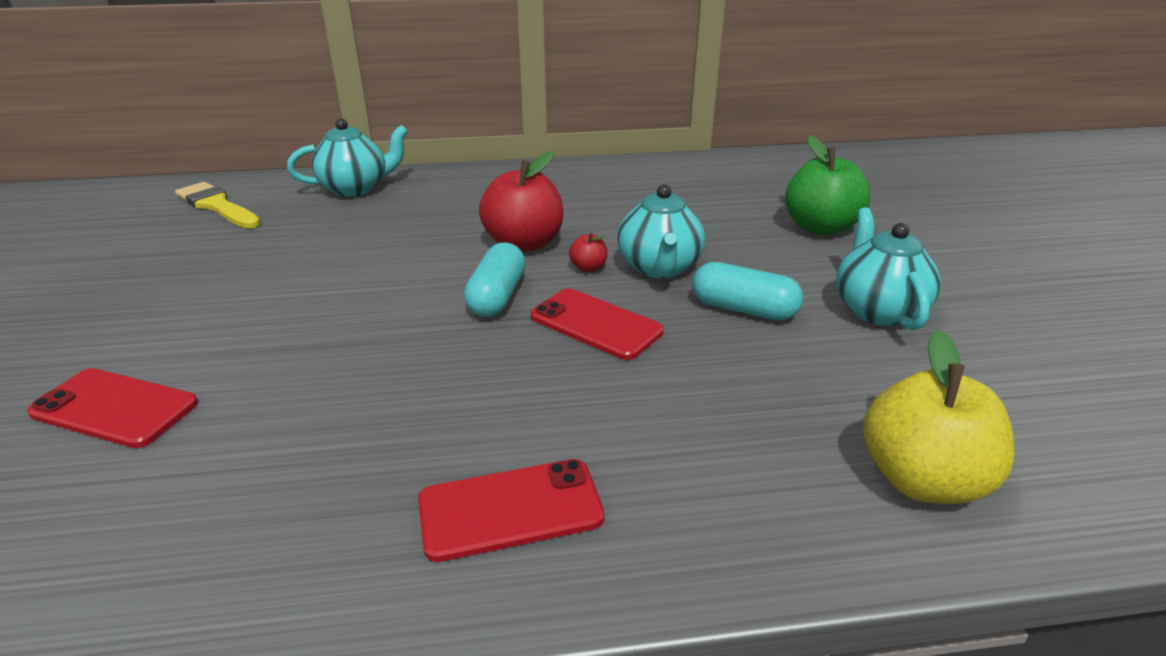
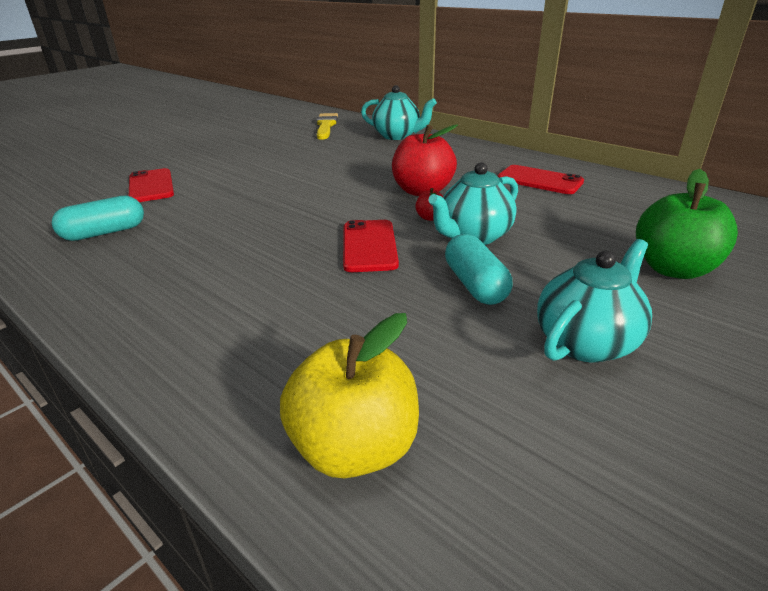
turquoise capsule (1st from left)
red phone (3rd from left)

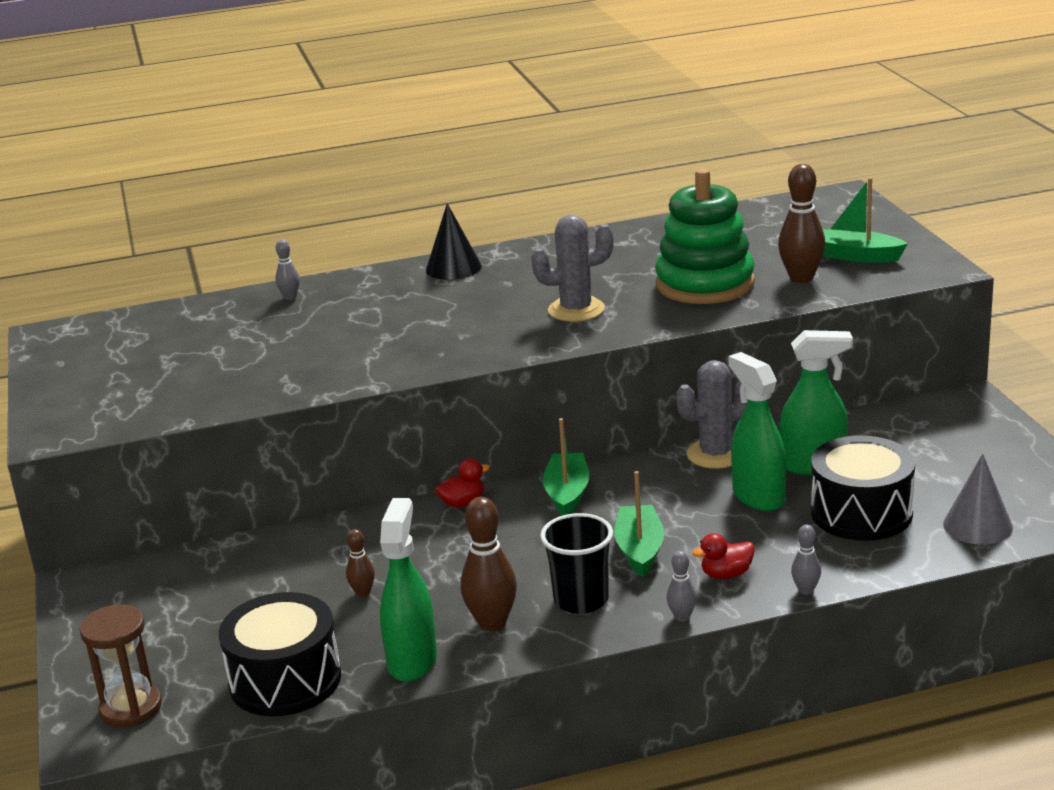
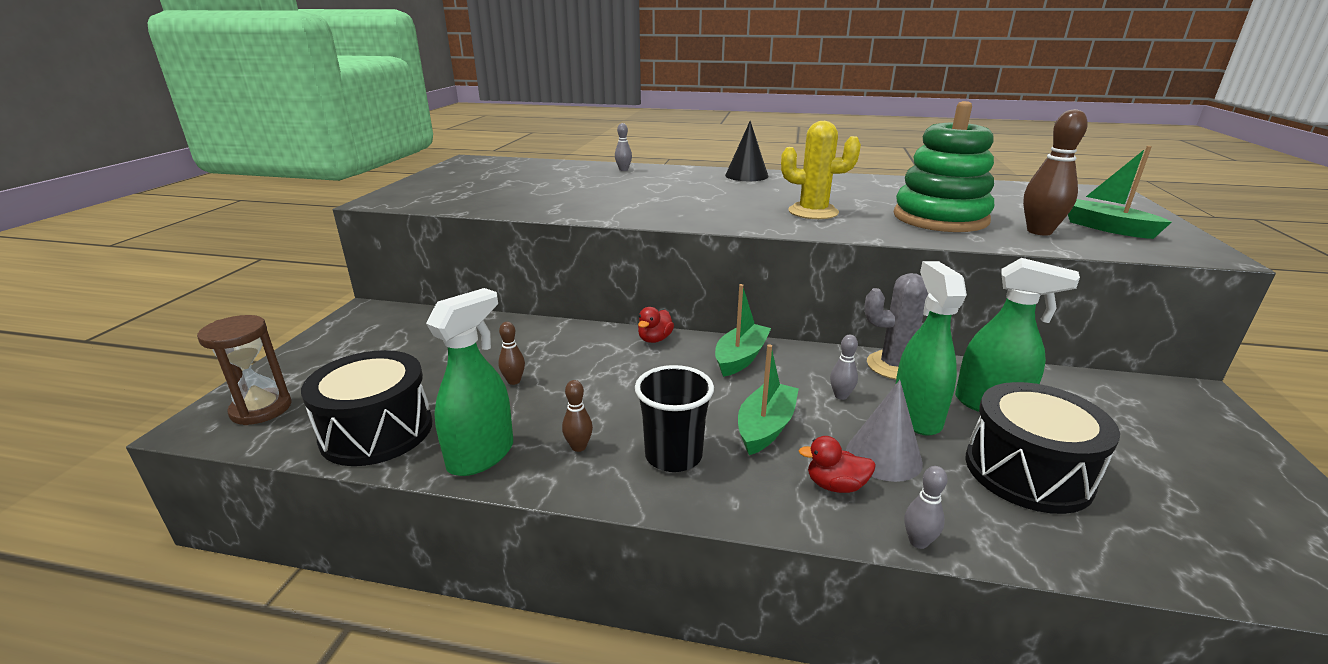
brown bowling pin (2nd from left)
red duck (1st from left)
yellow cactus
grey bowling pin (2nd from left)
grey cone

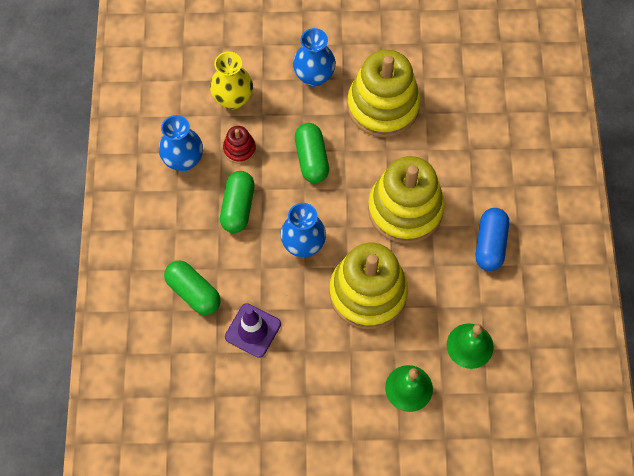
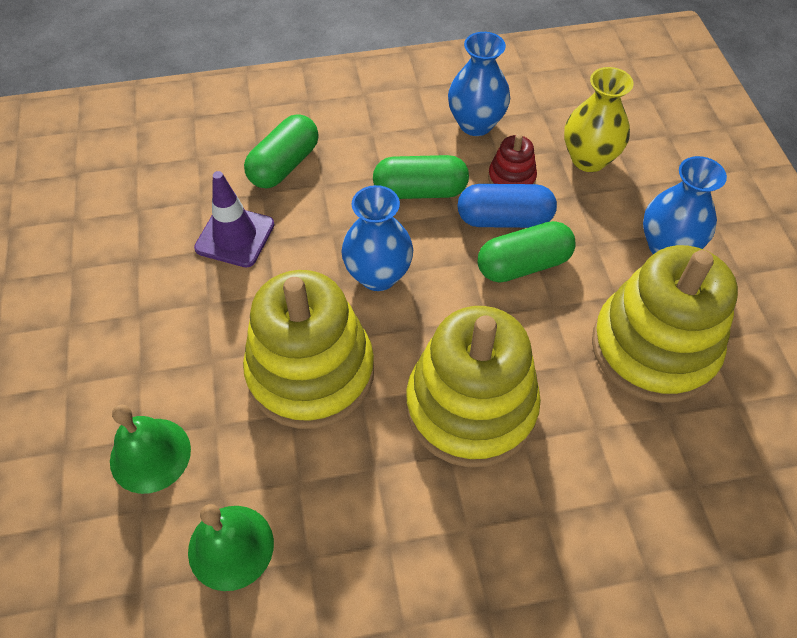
blue capsule

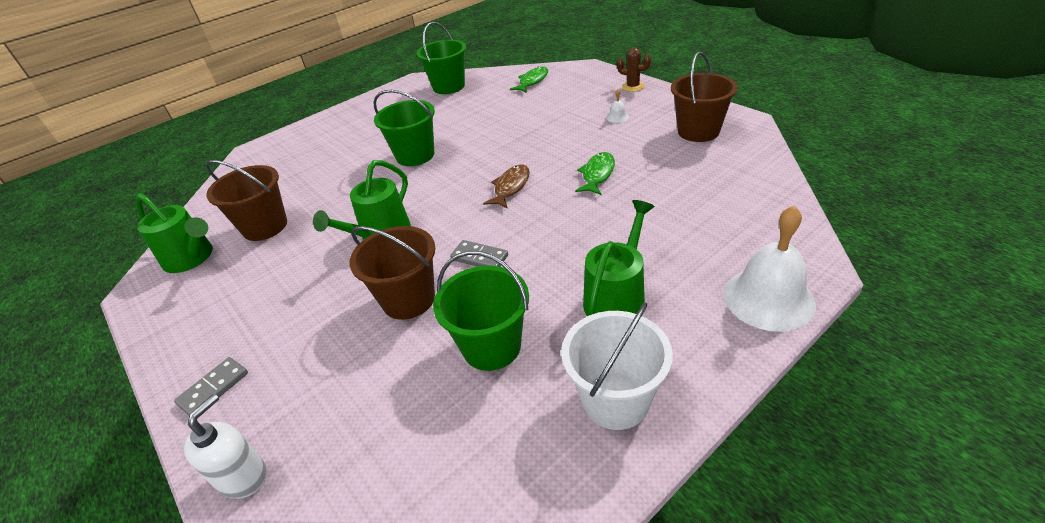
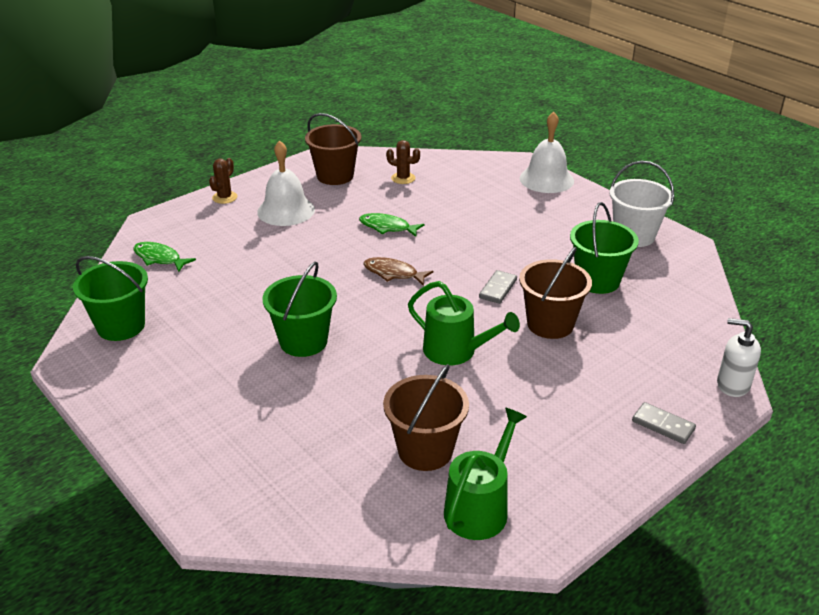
white bell (1st from left)
brown cactus (2nd from left)
green watering can (3rd from left in the first image)

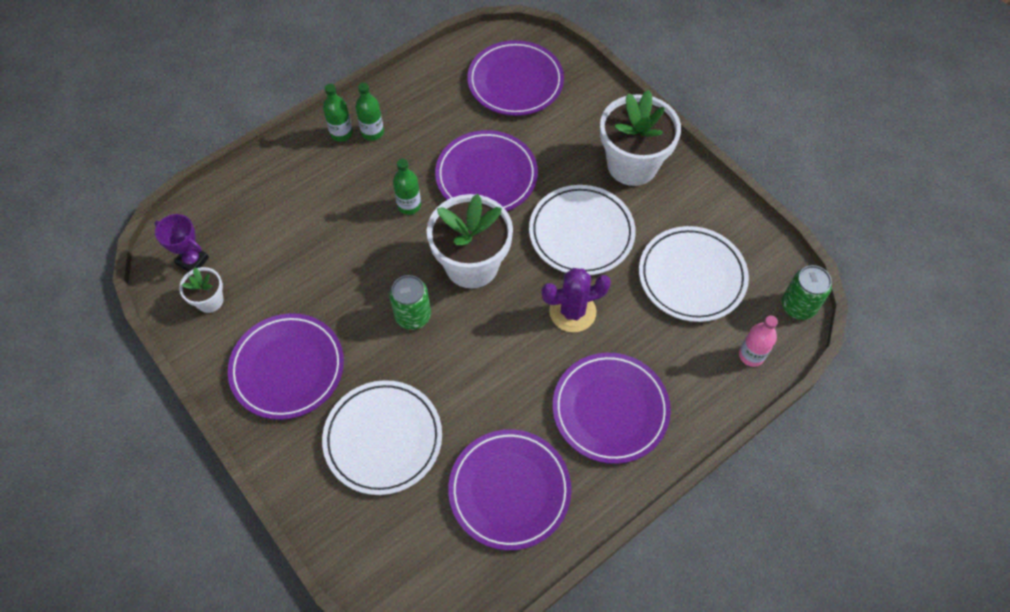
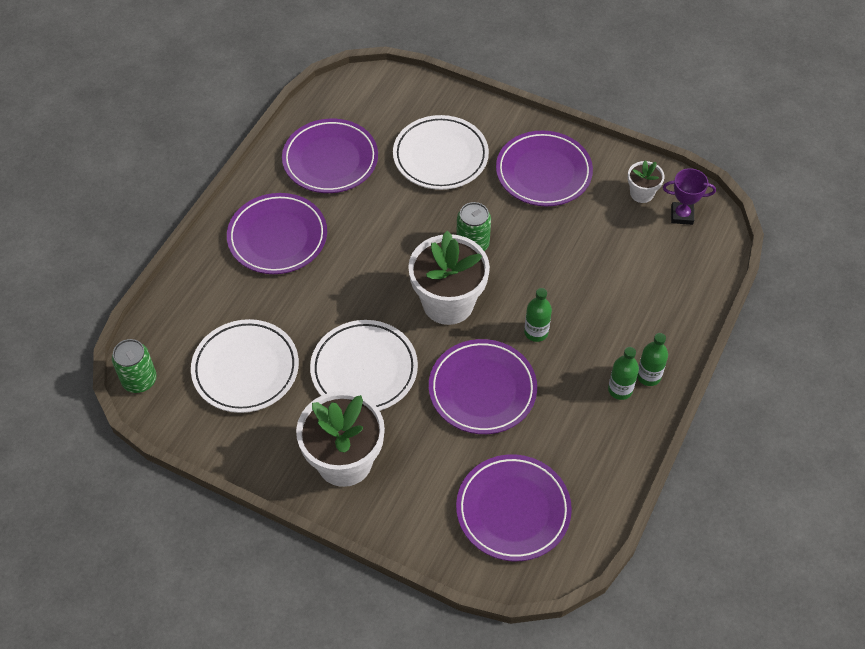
purple cactus
pink bottle

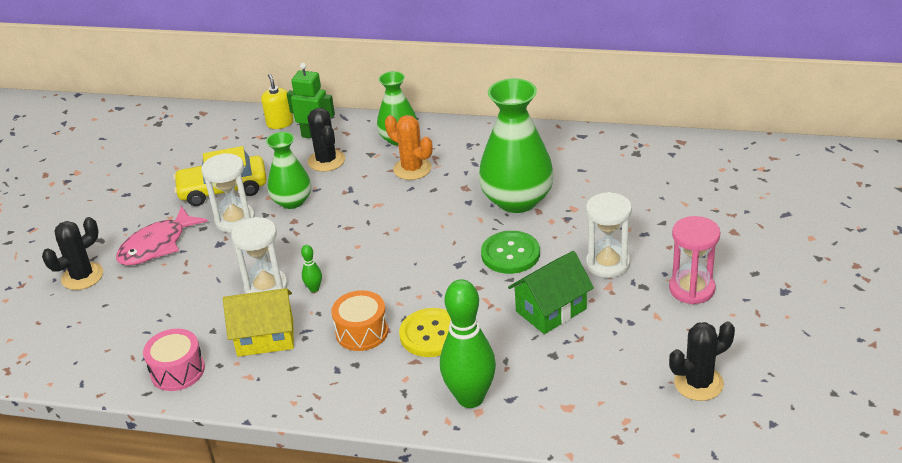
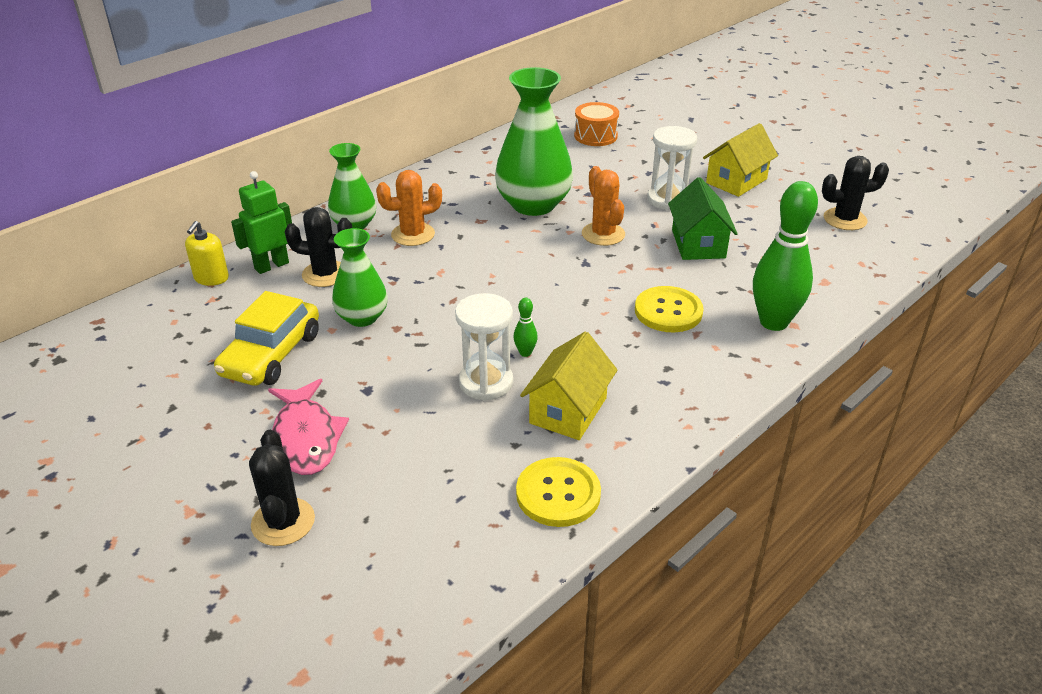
yellow soap dispenser
yellow button (1st from left)
orange drum
orange cactus (2nd from left)
yellow house (2nd from left)
black cactus (3rd from left)
white hourglass (1st from left in the first image)

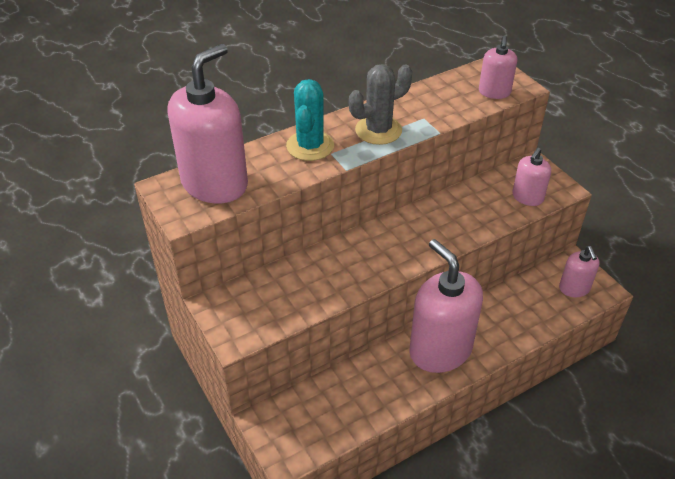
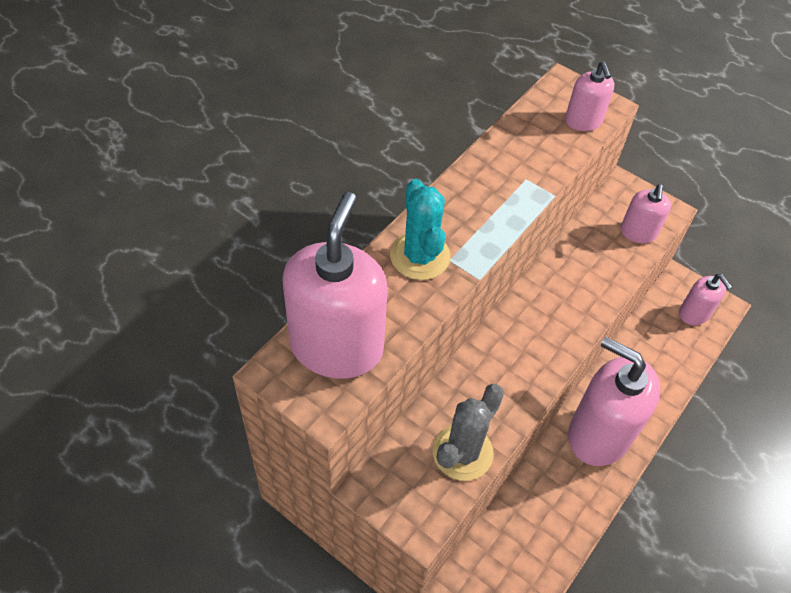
grey cactus

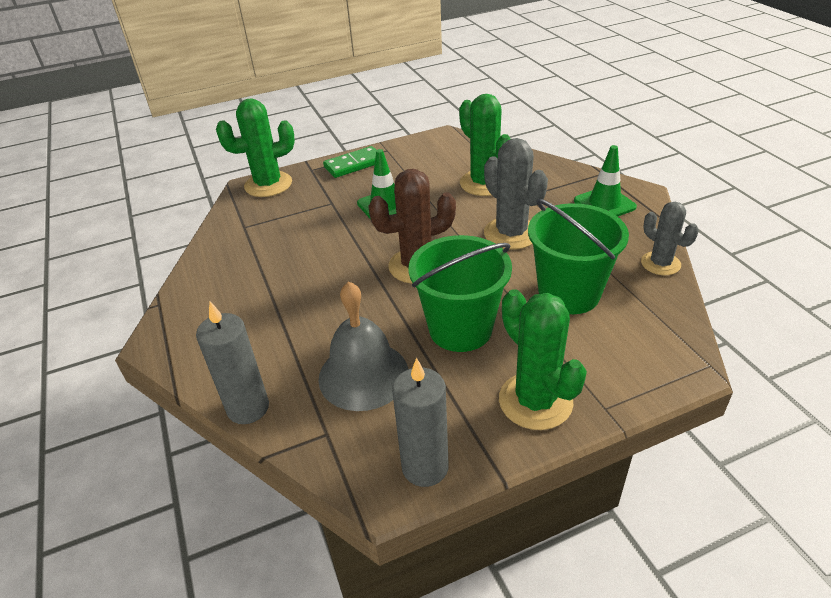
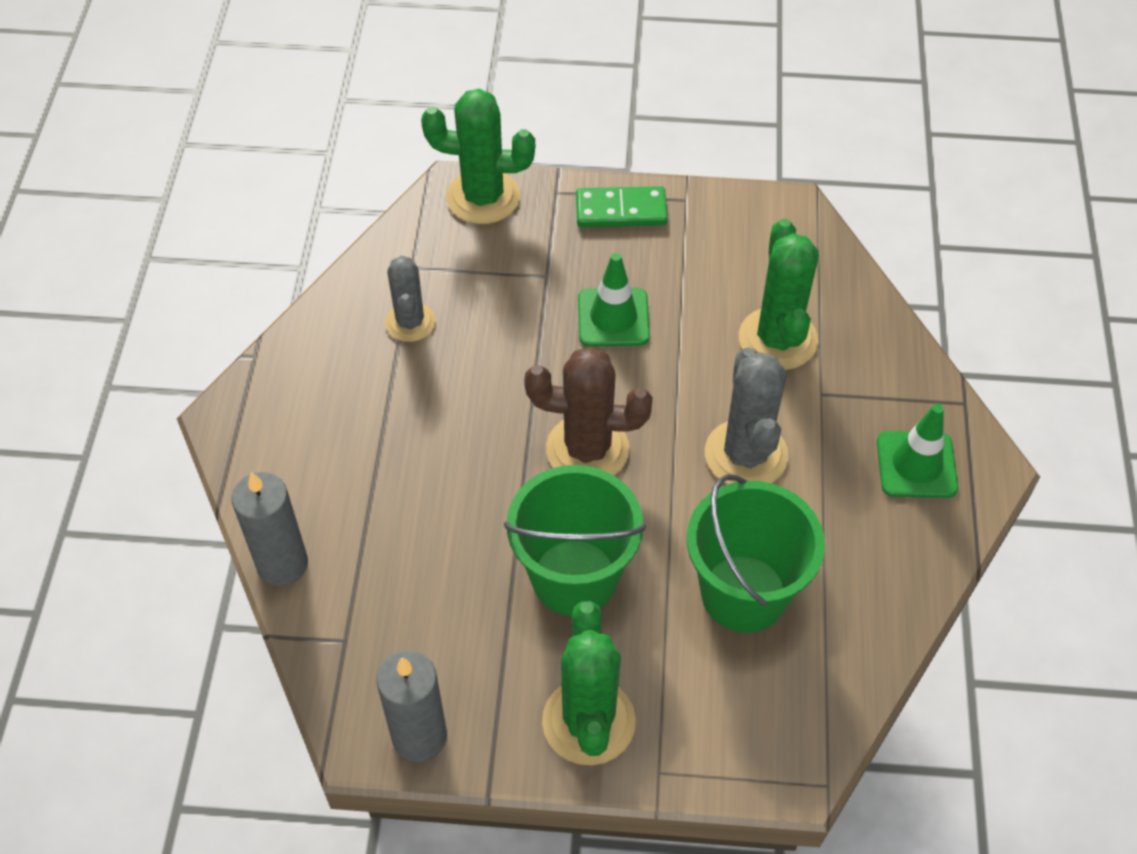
grey cactus (1st from left)
grey bell

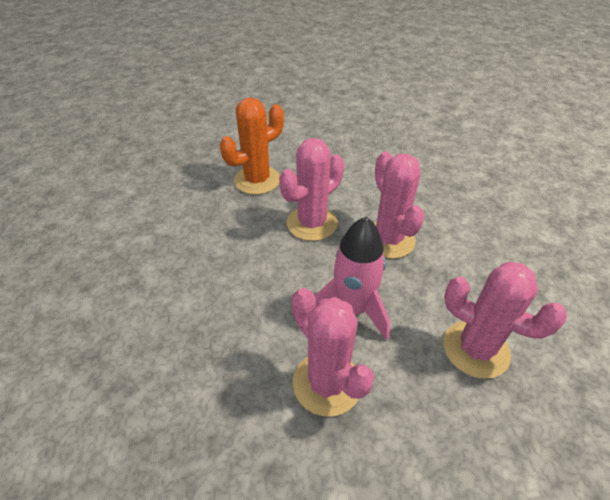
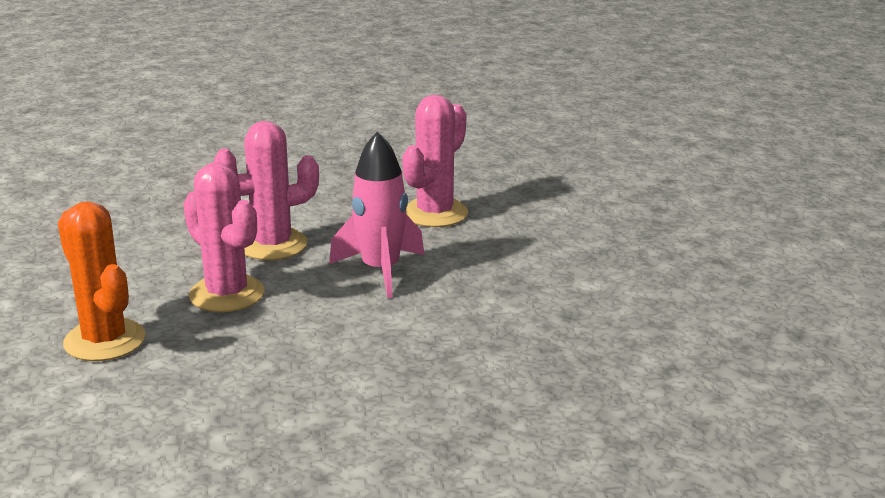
pink cactus (2nd from left in the first image)

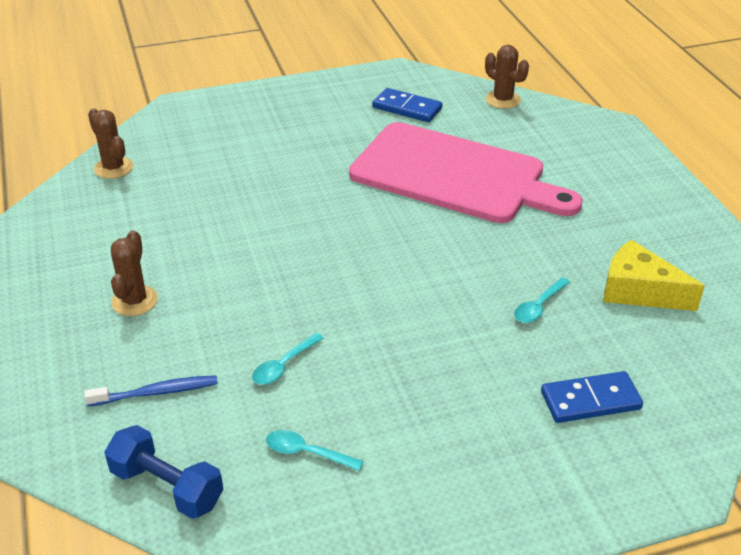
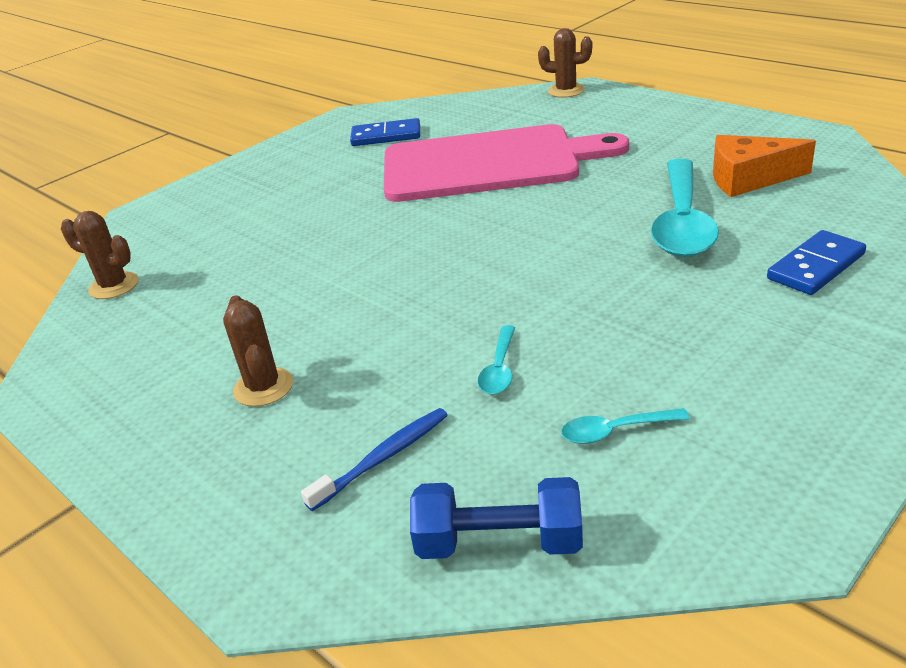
brown cactus (3rd from left)
turquoise spoon (3rd from left)
orange cheese

